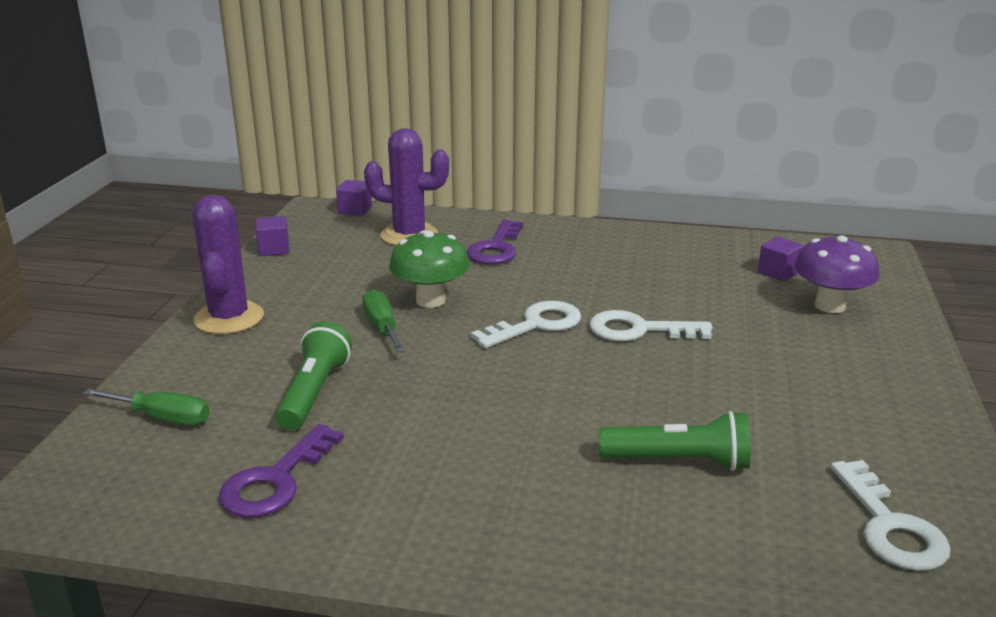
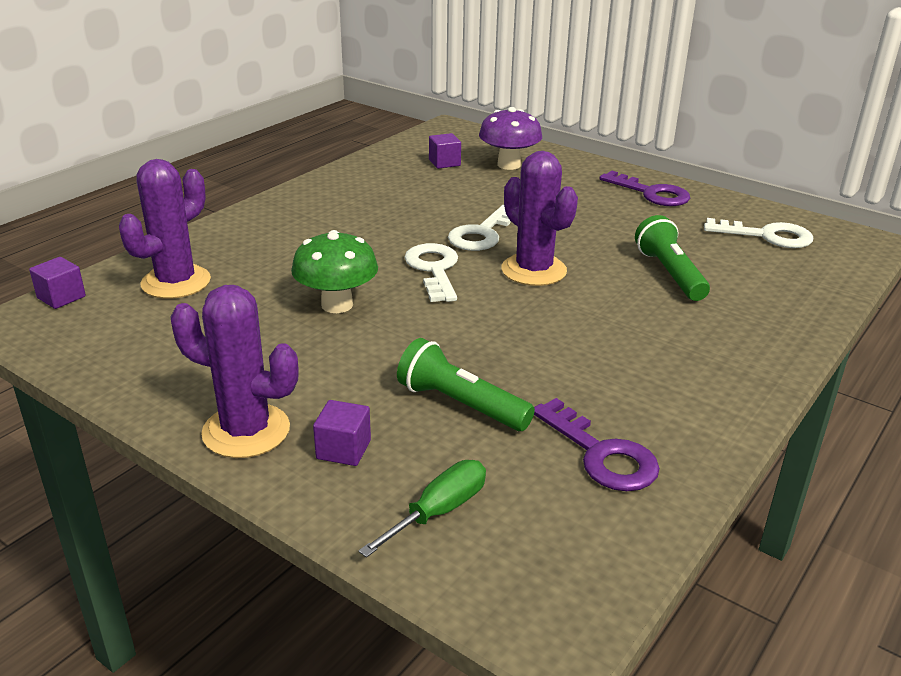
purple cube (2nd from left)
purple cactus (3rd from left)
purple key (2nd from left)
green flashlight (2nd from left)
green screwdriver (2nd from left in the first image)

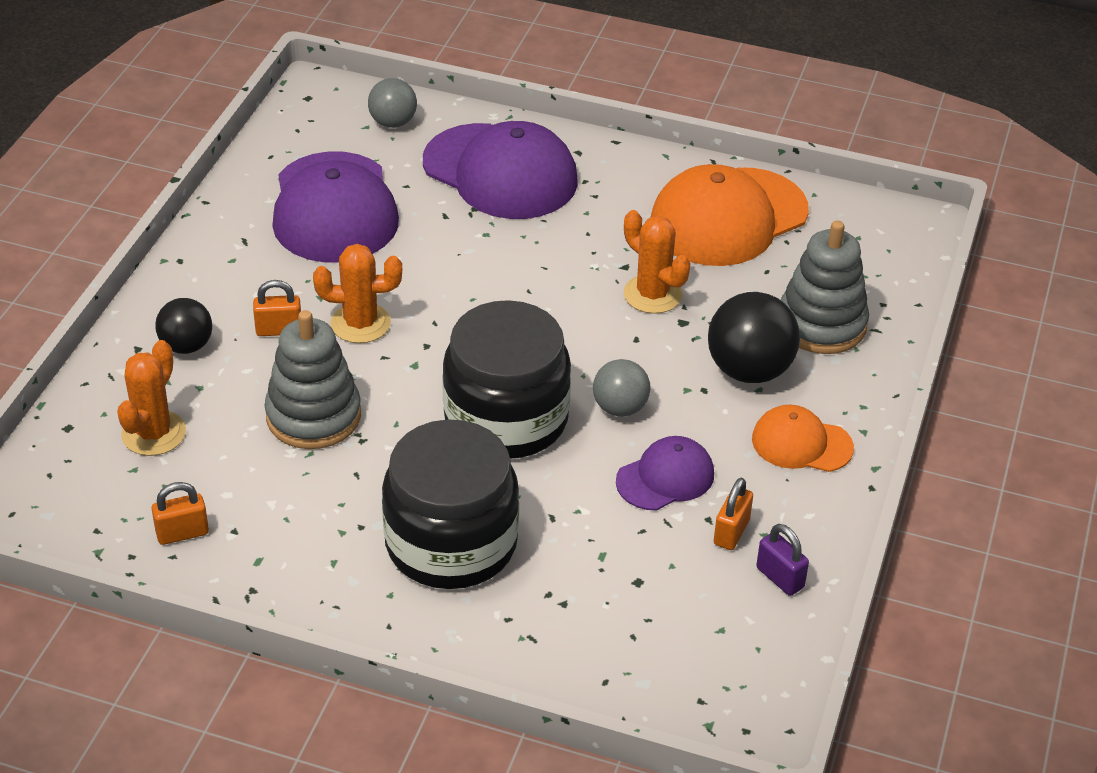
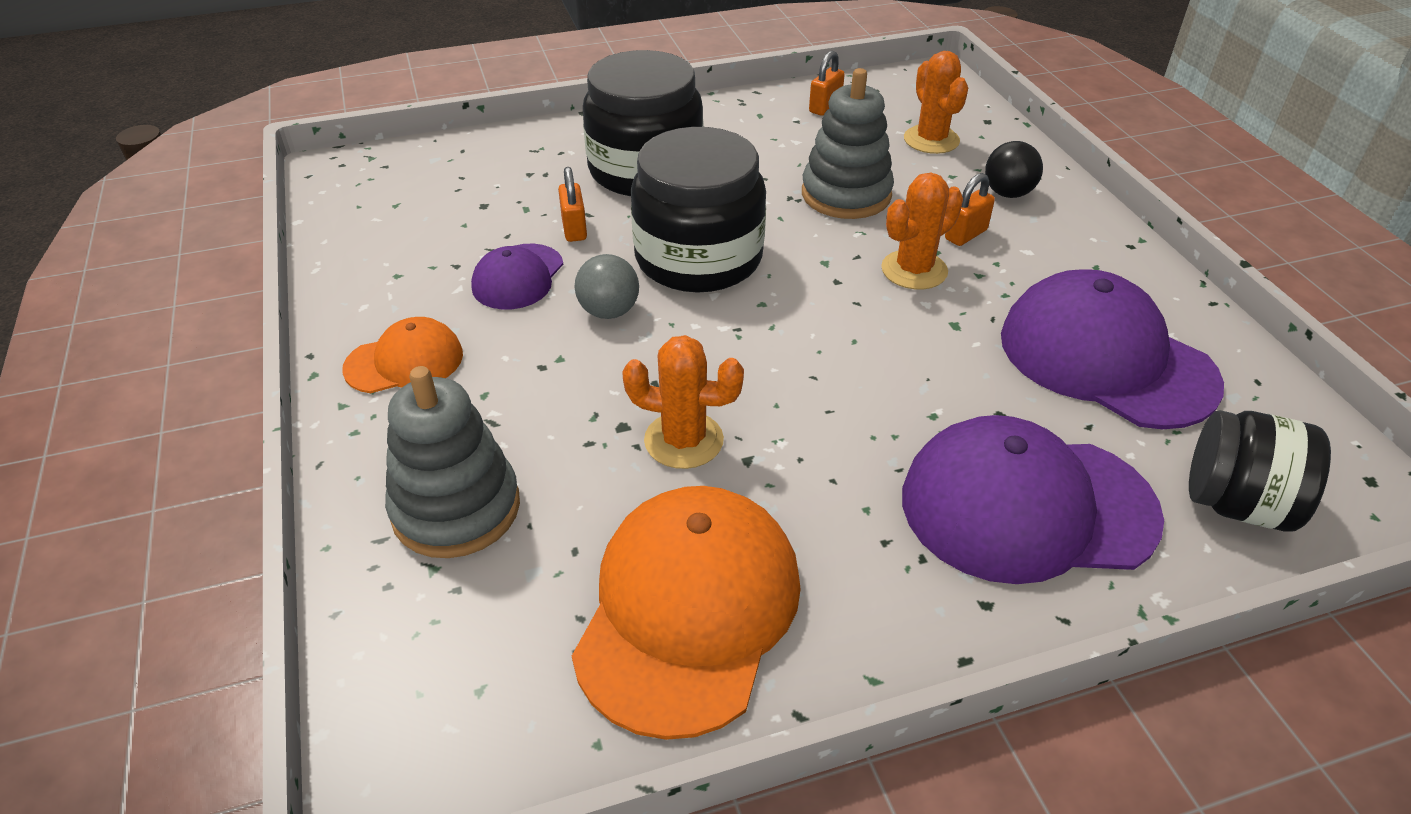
orange padlock (1st from left)
black jar (3rd from left)
black ball (2nd from left in the first image)
purple padlock

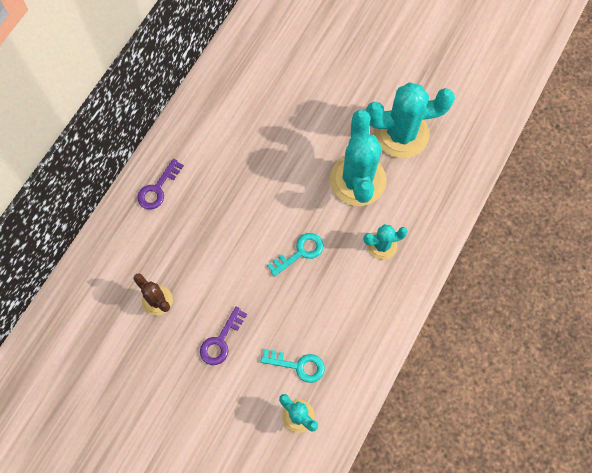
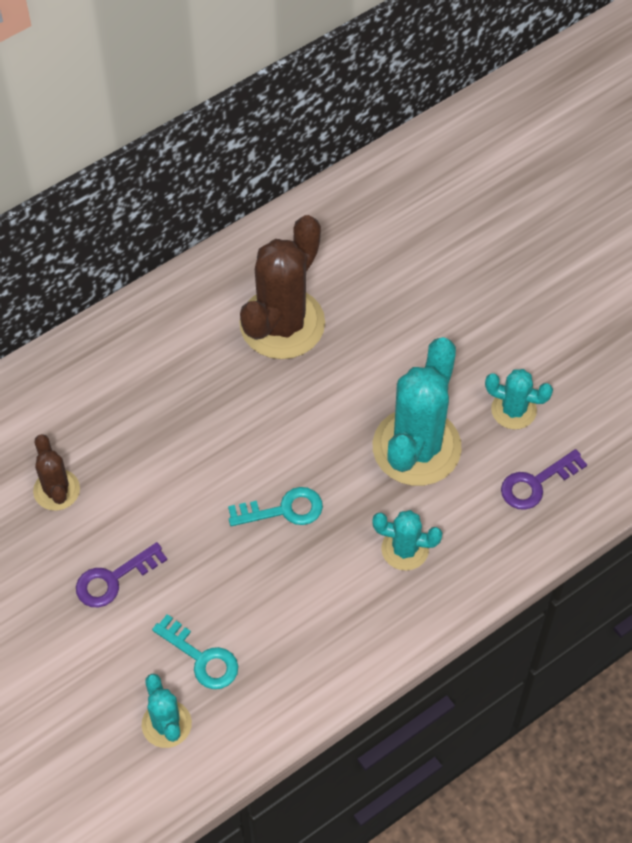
brown cactus (2nd from left)
turquoise cactus (4th from left)
purple key (2nd from left)

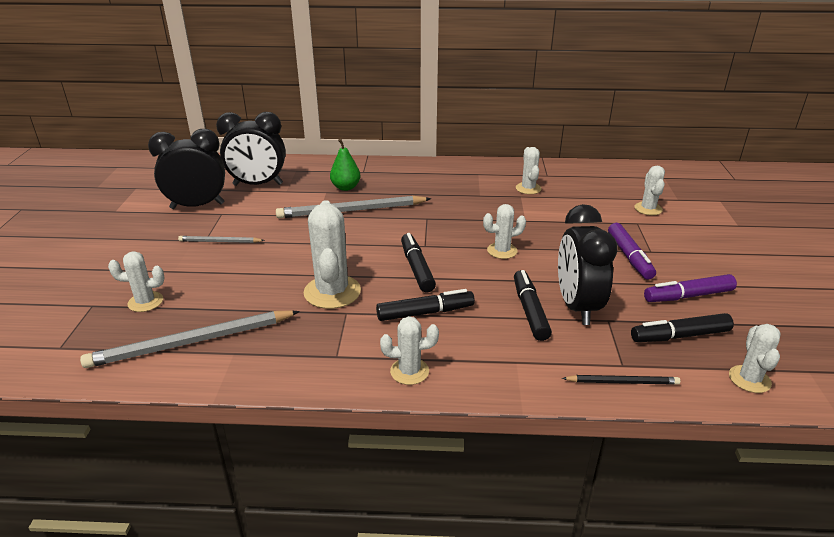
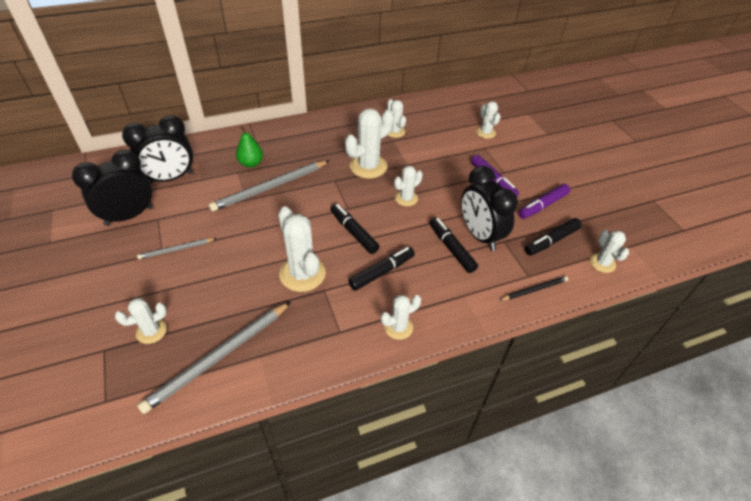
white cactus (3rd from left)

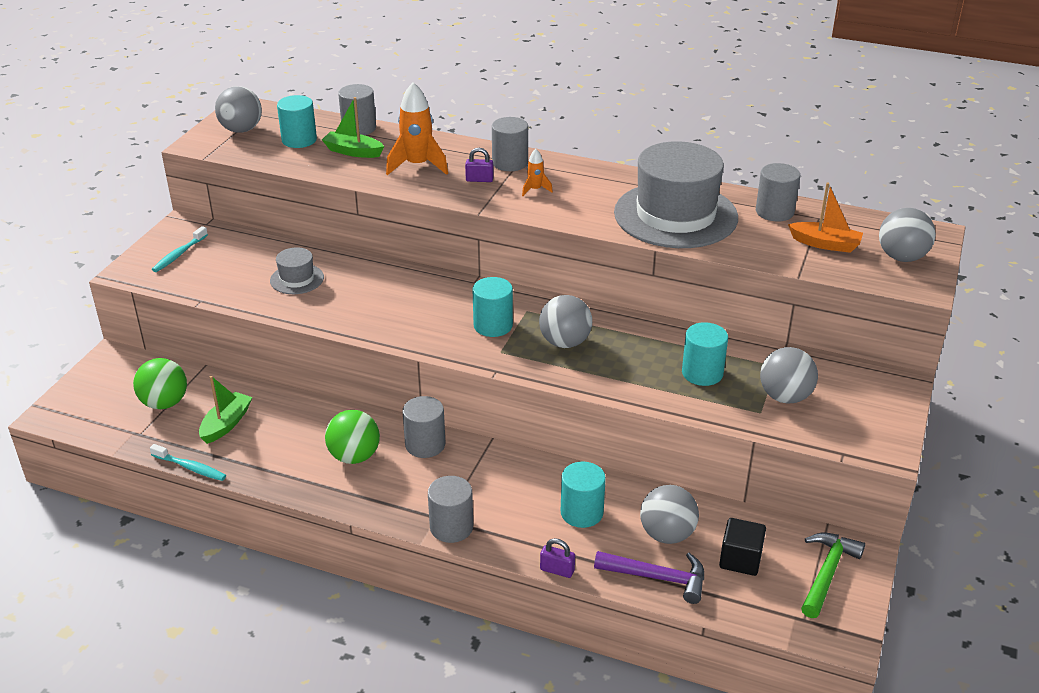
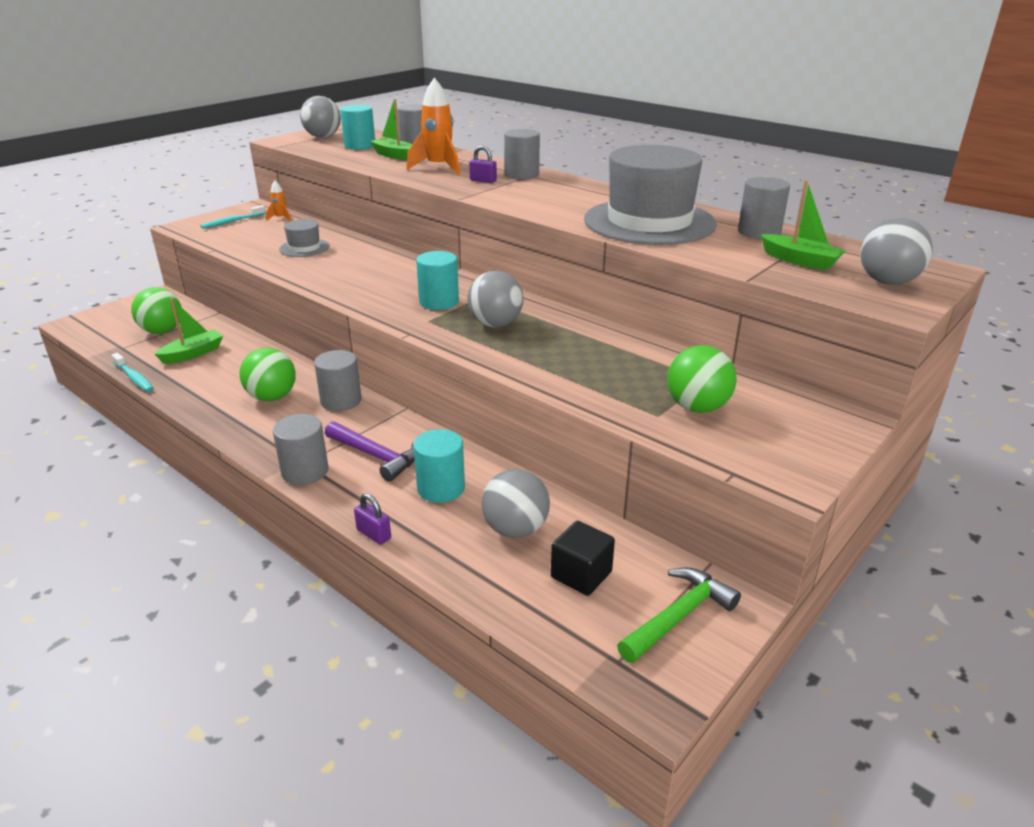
orange rocket (1st from left)
purple hammer
green ball (3rd from left)
green boat (3rd from left)
turquoise cylinder (4th from left in the first image)

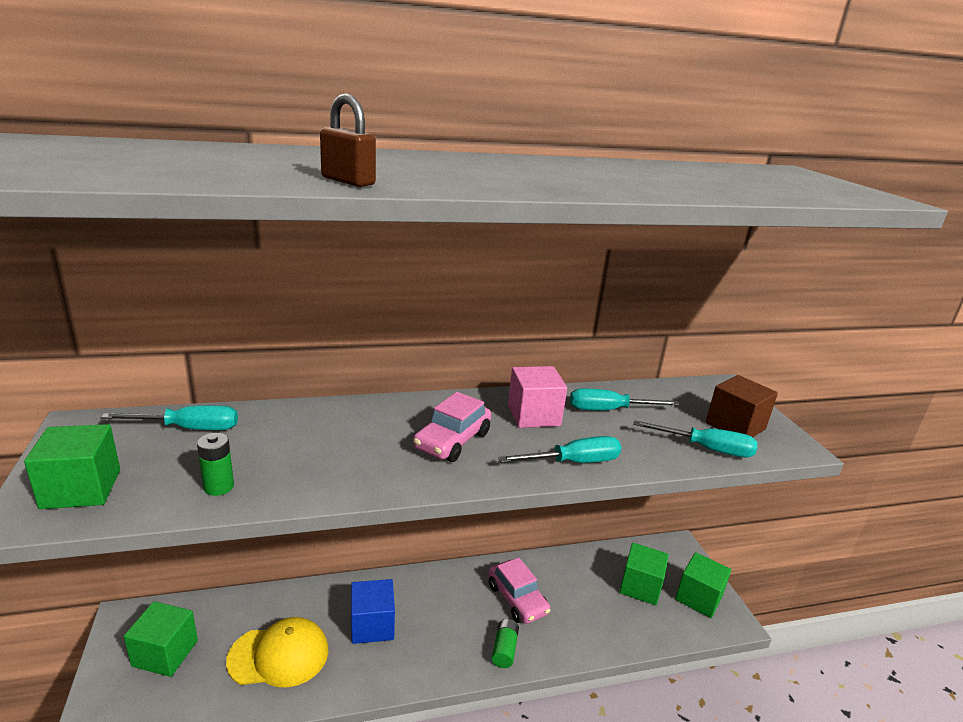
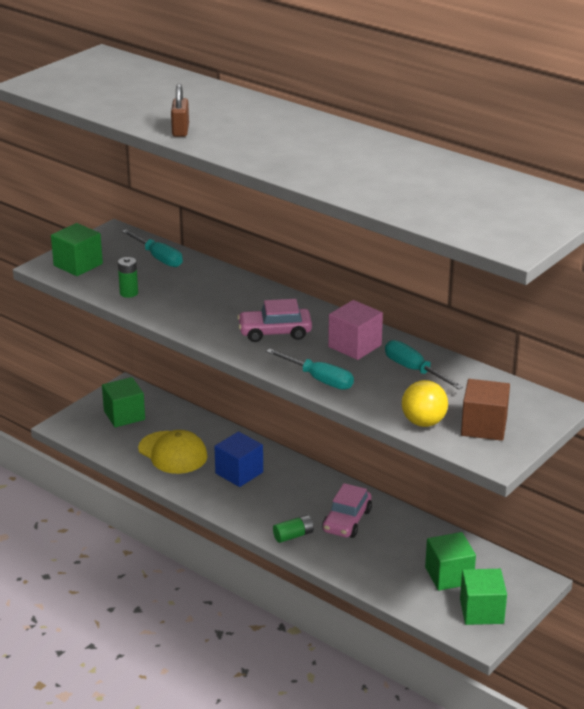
yellow ball

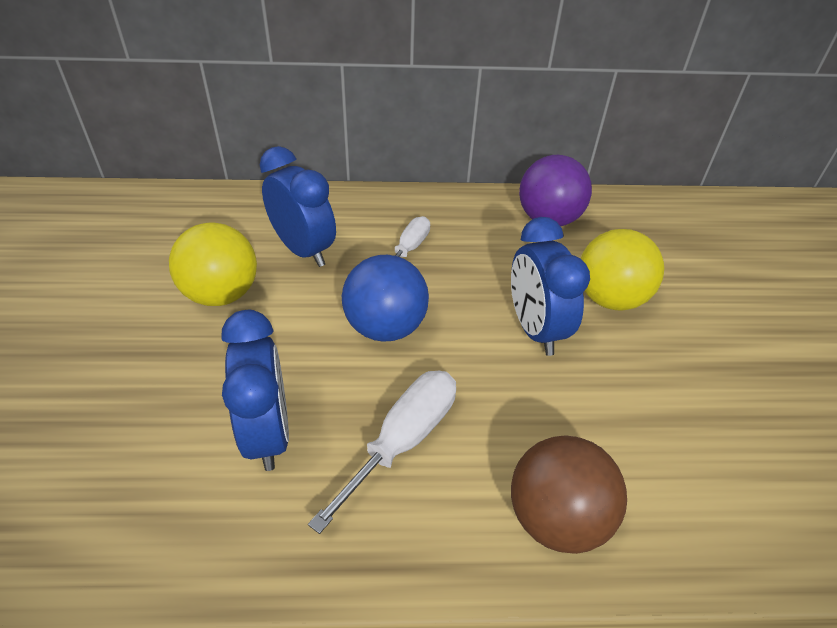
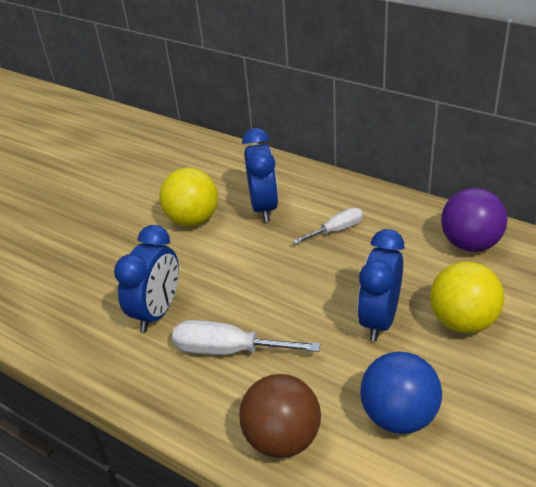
white screwdriver (1st from left)
blue ball

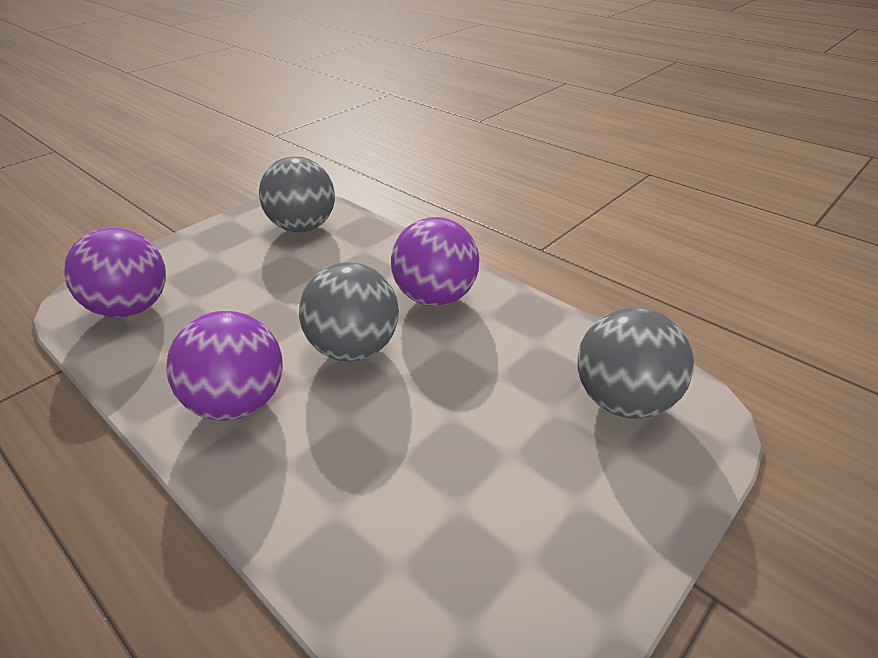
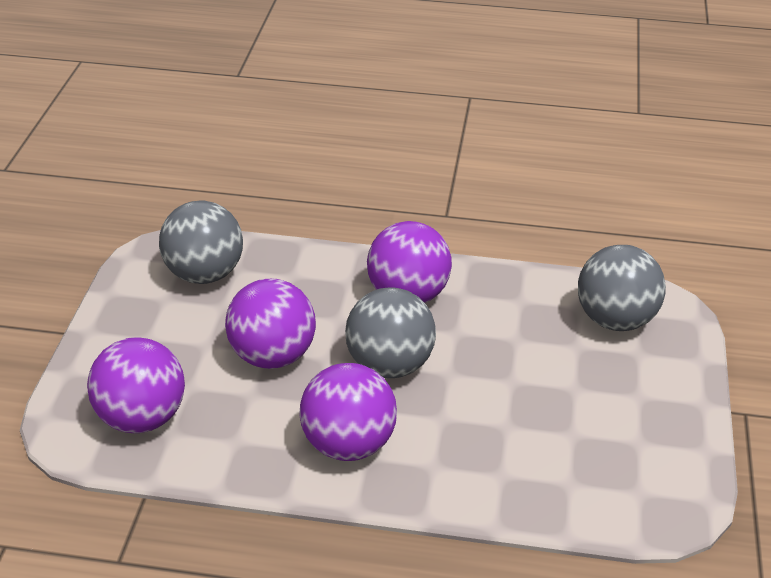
purple ball (2nd from left)

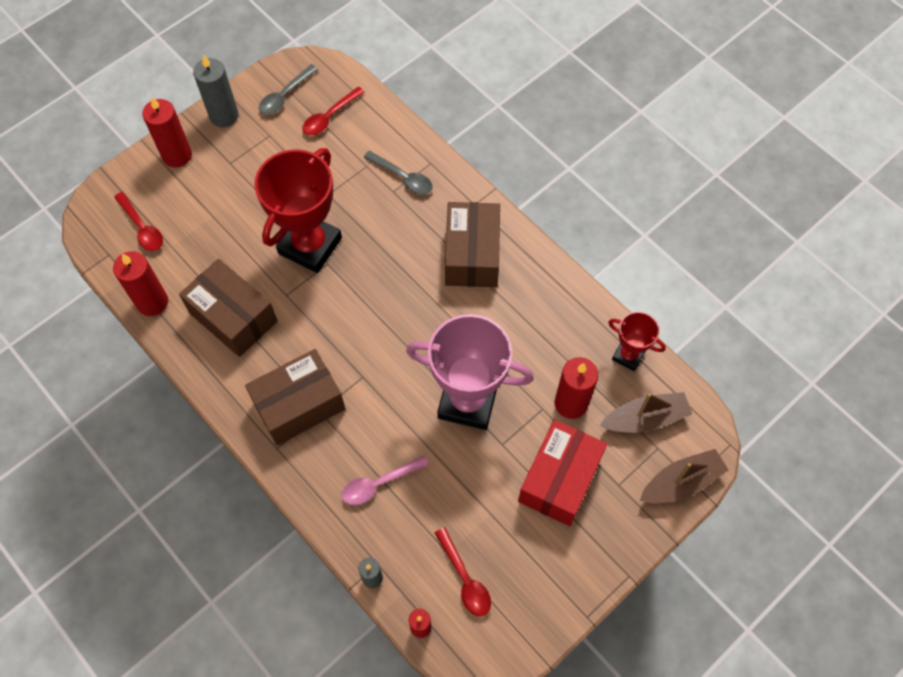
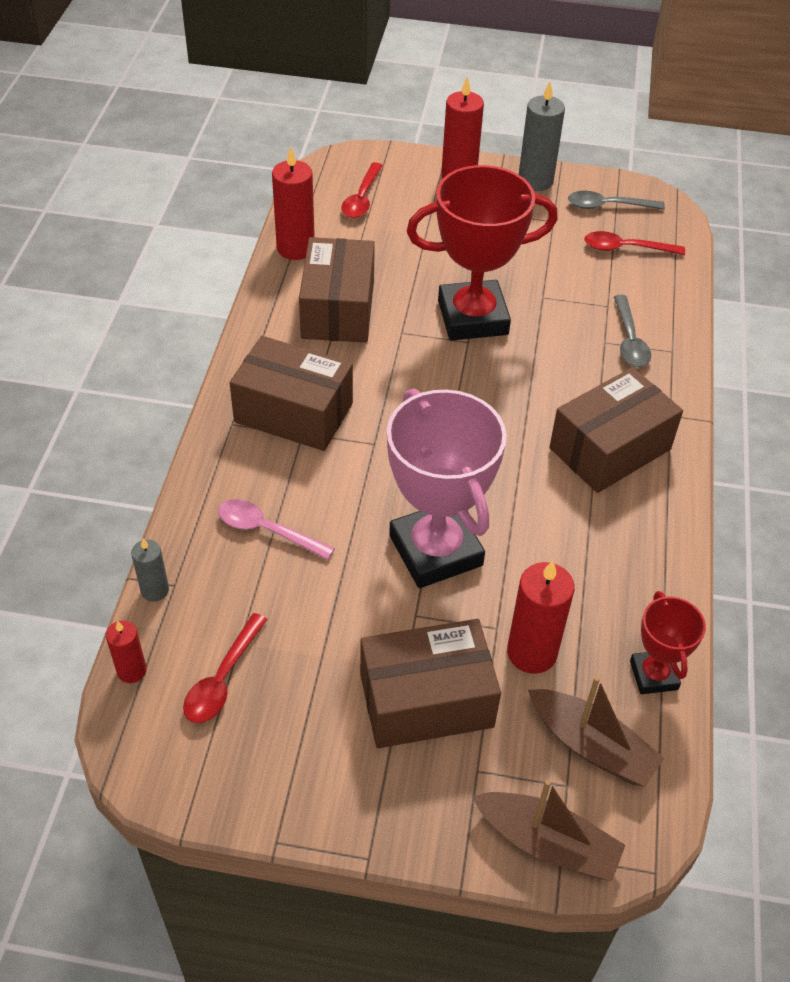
brown box (3rd from left)

